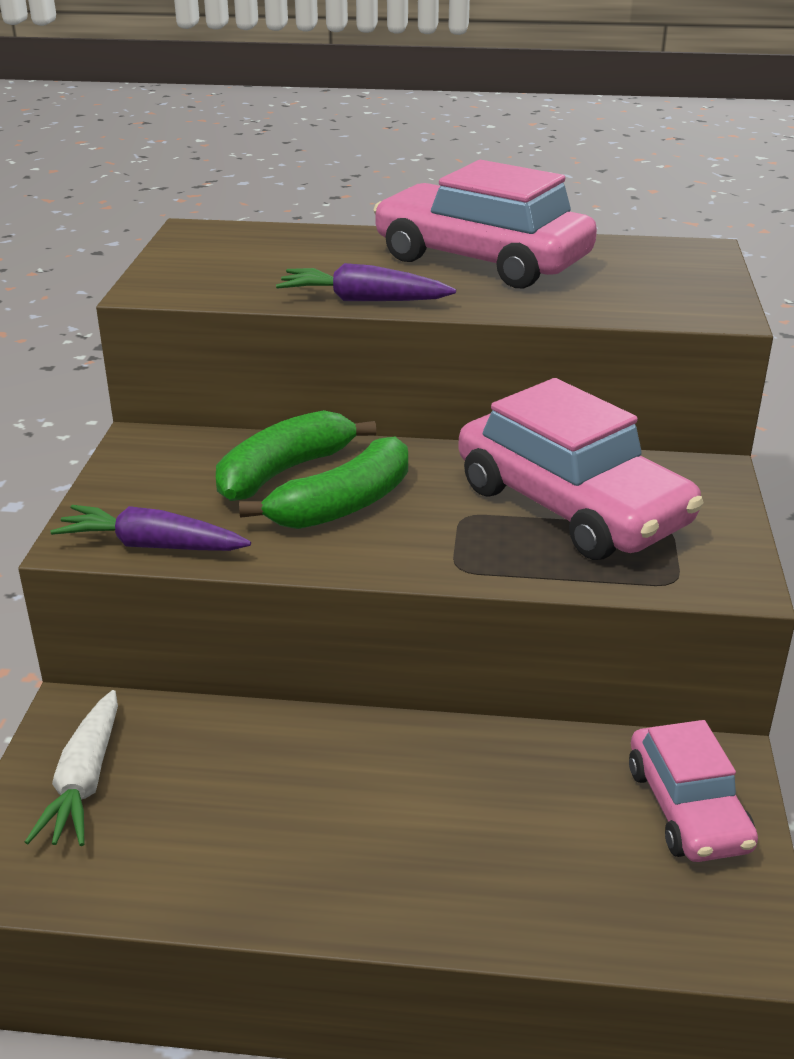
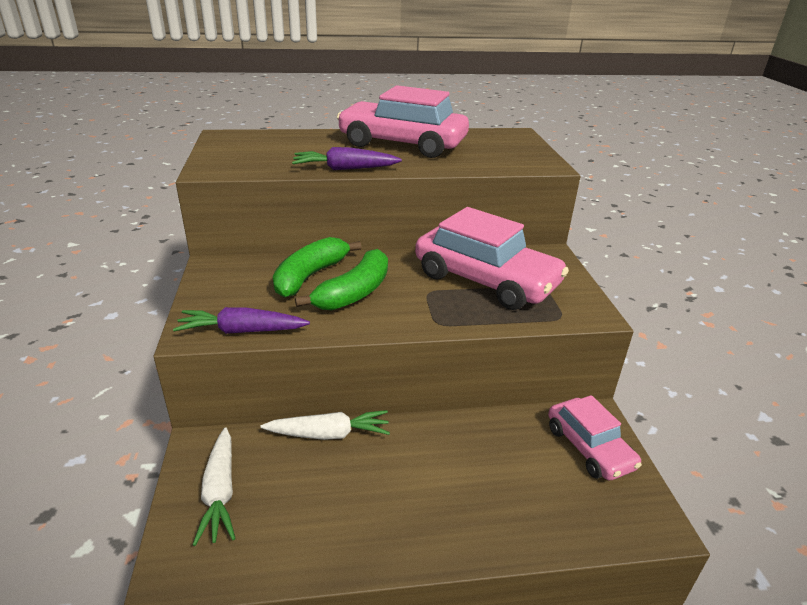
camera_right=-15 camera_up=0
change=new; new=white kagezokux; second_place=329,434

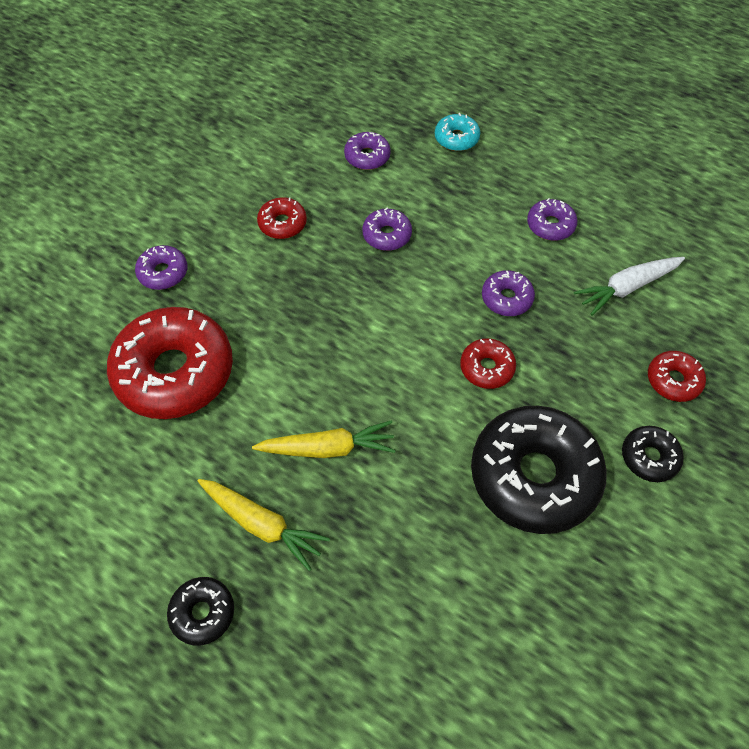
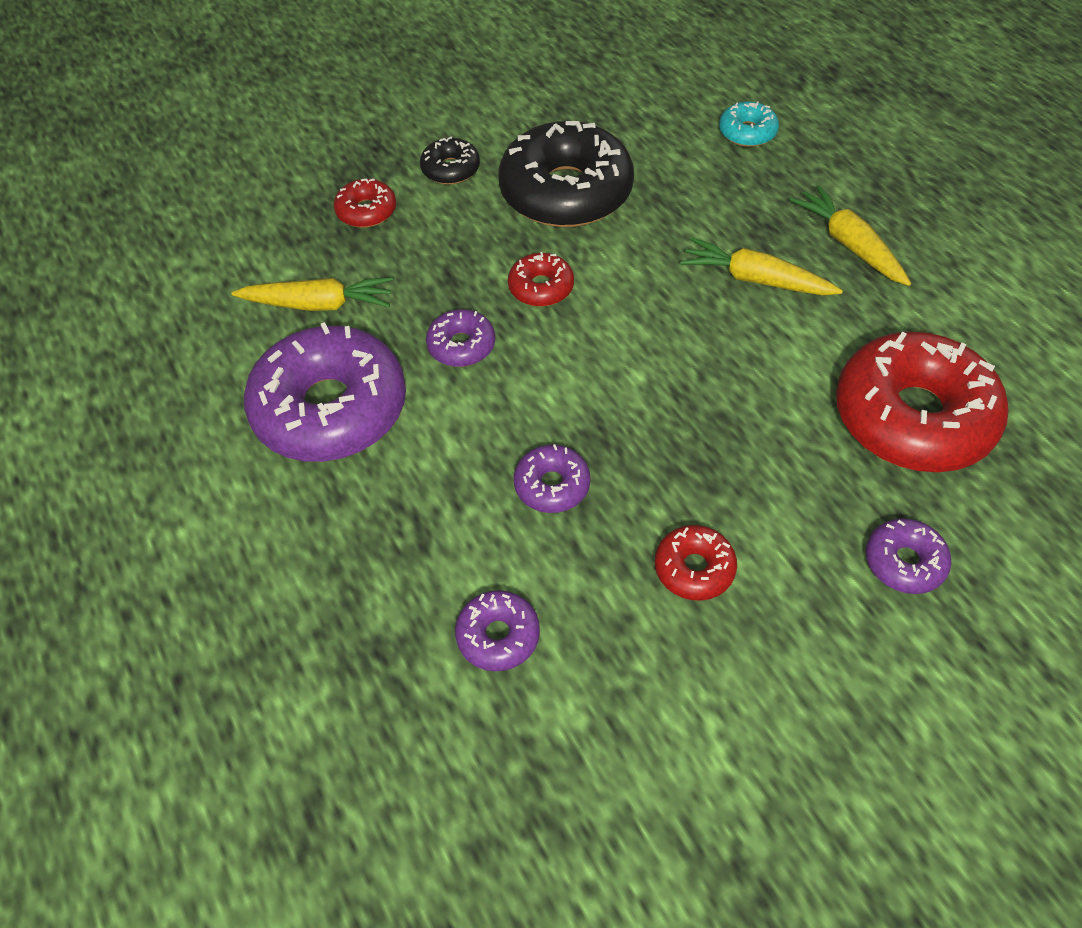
camera_right=-150 camera_up=-5
change=gone; old=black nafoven; first_place=203,612
change=shifted; old=turquoise nafoven; first_place=456,138; second_place=747,132
change=repainted; old=white kagezokux; new=yellow kagezokux; first_place=626,288; second_place=319,304
change=scaled; old=purple nafoven; first_place=550,225; second_place=330,409; factor=2.18

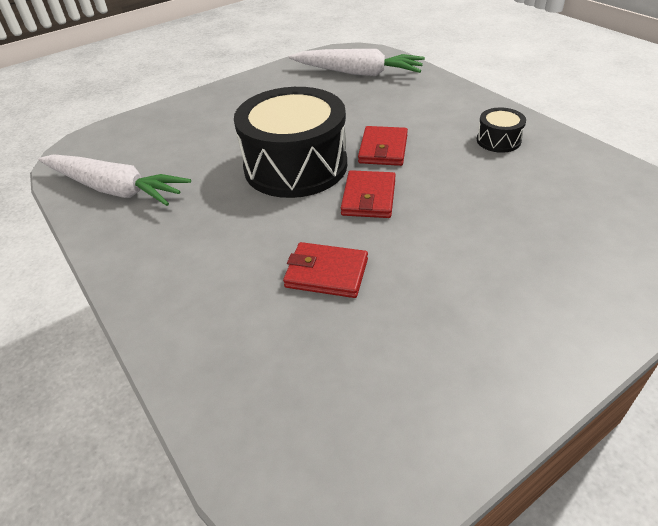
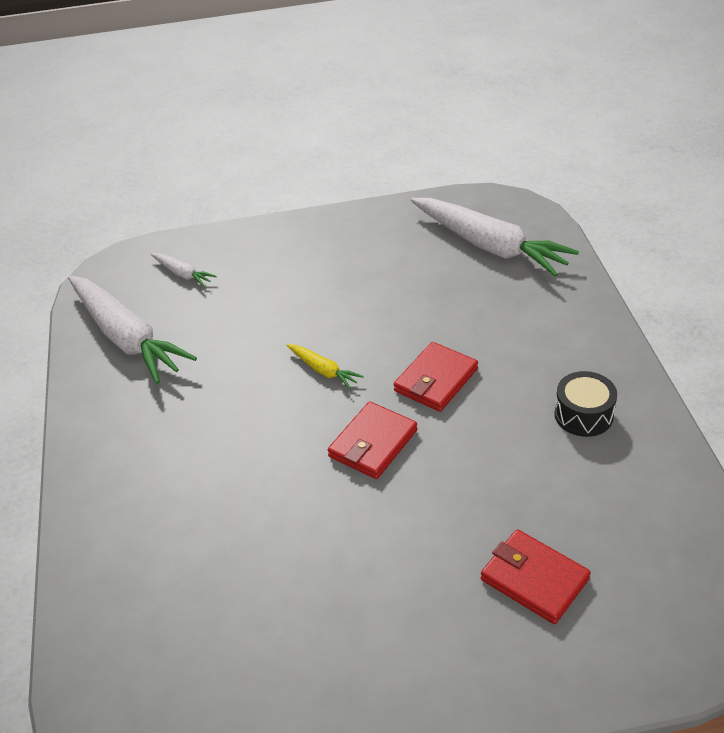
camera_right=25 camera_up=0
change=new; new=white kagezokux; second_place=182,274
change=shifted; old=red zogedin; first_place=326,273; second_place=534,579
change=swapped; old=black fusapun; new=yellow kagezokux; first_place=295,166; second_place=323,370

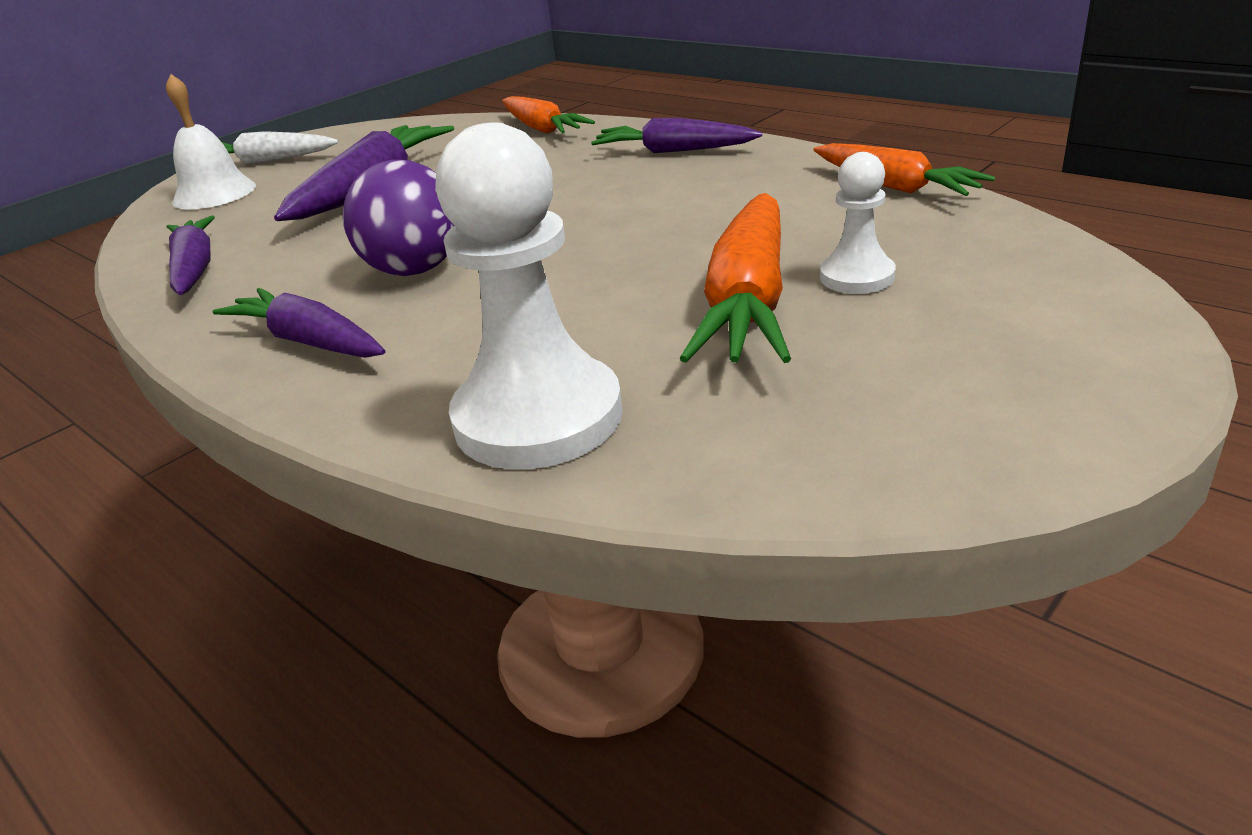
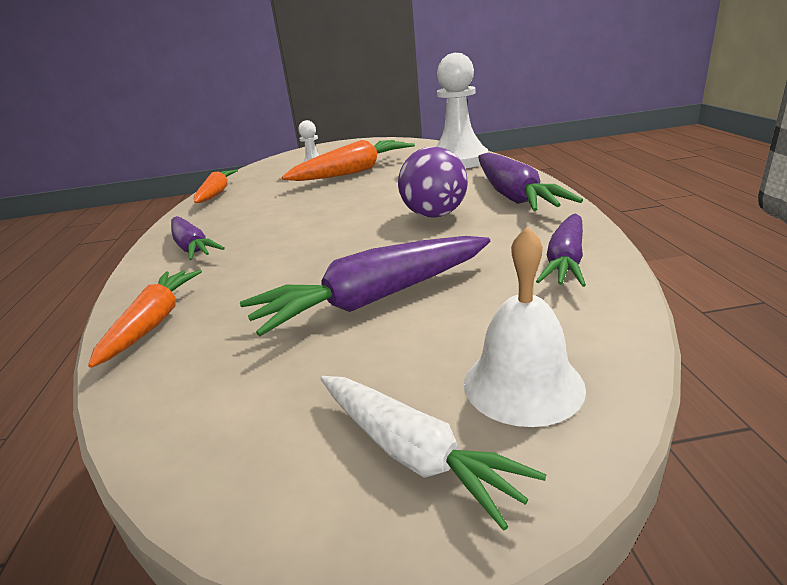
camera_right=-140 camera_up=-5
change=scaled; old=purple kagezokux; first_place=309,341; second_place=513,196; factor=1.51

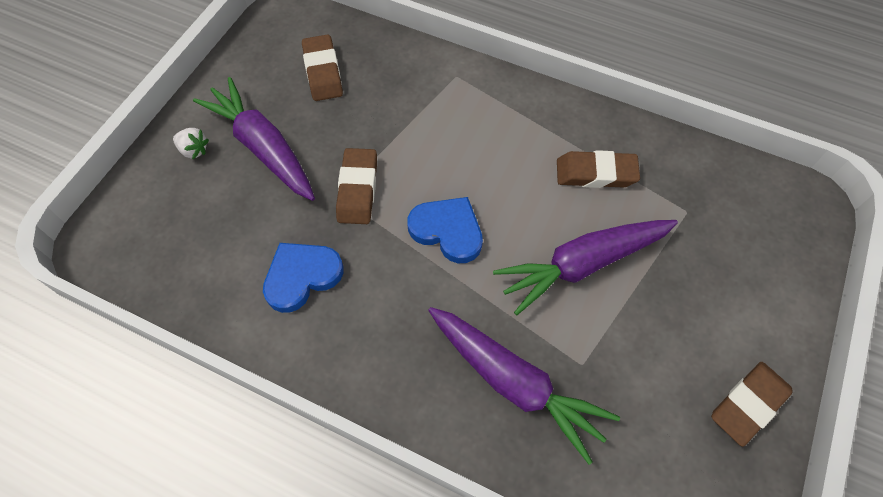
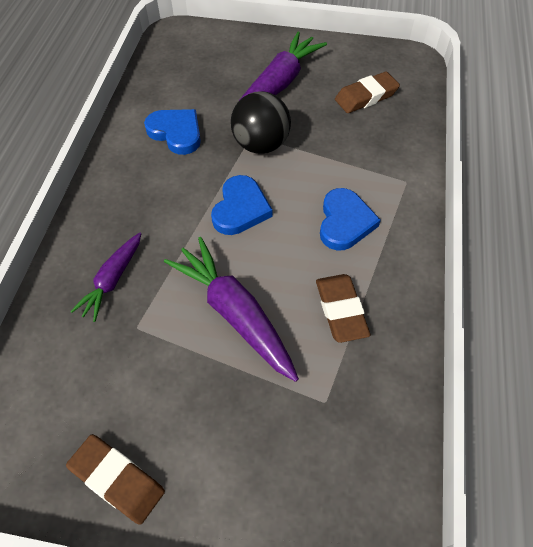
camera_right=75 camera_up=-5
change=gone; old=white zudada; first_place=194,150
change=new; new=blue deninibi; second_place=345,222
change=swapped; old=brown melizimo; new=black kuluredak; first_place=357,189; second_place=261,144
change=scaled; old=purple kagezokux; first_place=514,383; second_place=112,280; factor=0.6

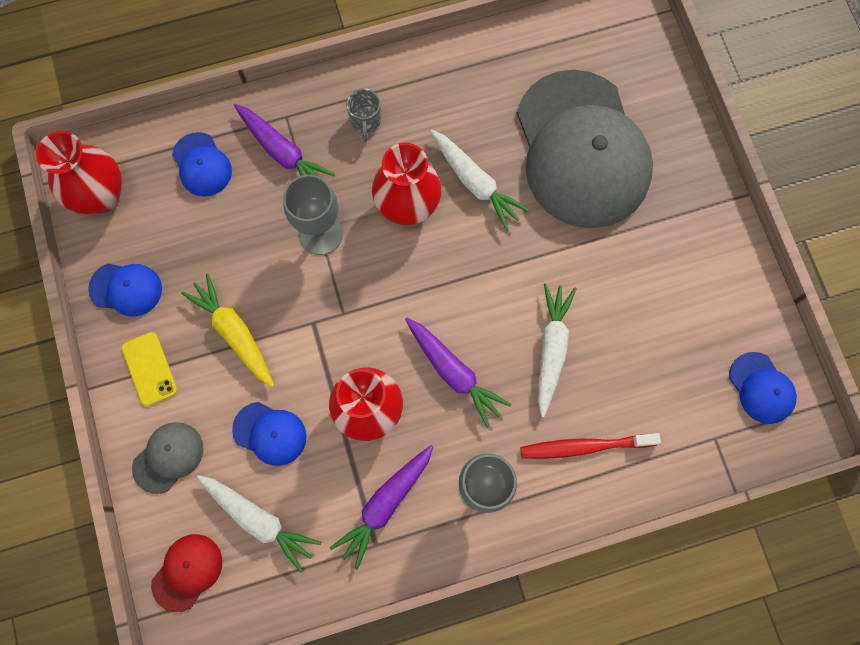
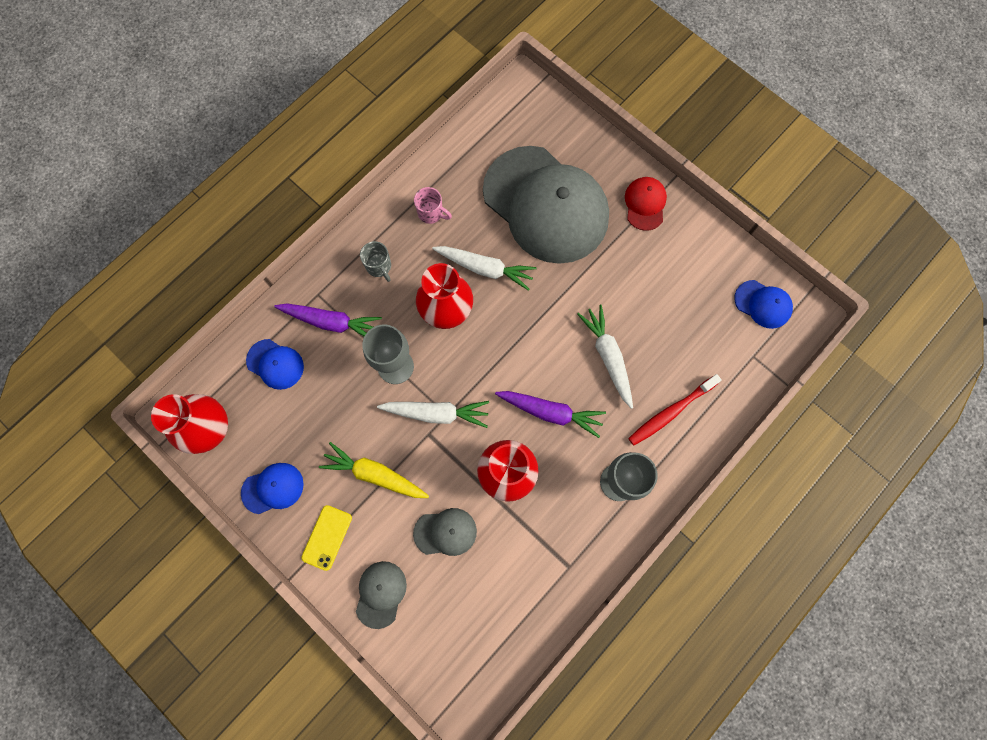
camera_right=-30 camera_up=0
change=gone; old=purple kagezokux; first_place=385,504
change=new; new=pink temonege; second_place=431,213
change=shifted; old=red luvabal; first_place=187,572; second_place=645,204
change=shifted; old=white kagezokux; first_place=259,520; second_place=436,413
change=repainted; old=blue luvabal; new=grey luvabal; first_place=270,433; second_place=445,532
change=rotated; old=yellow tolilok; first_place=149,369; second_place=327,537; degrees=75

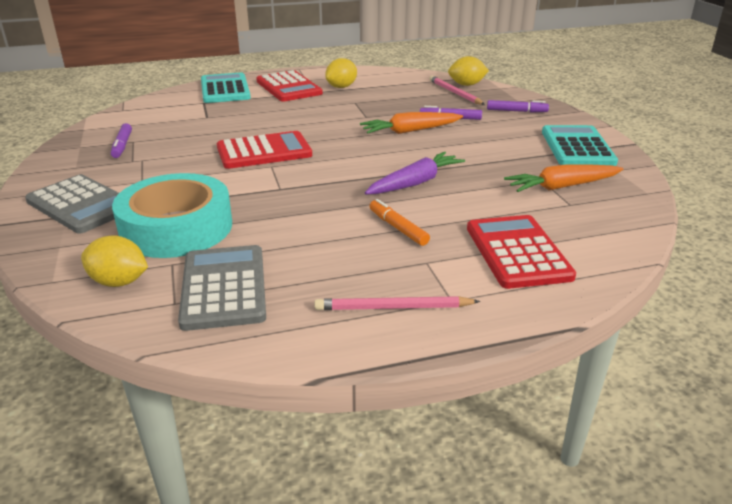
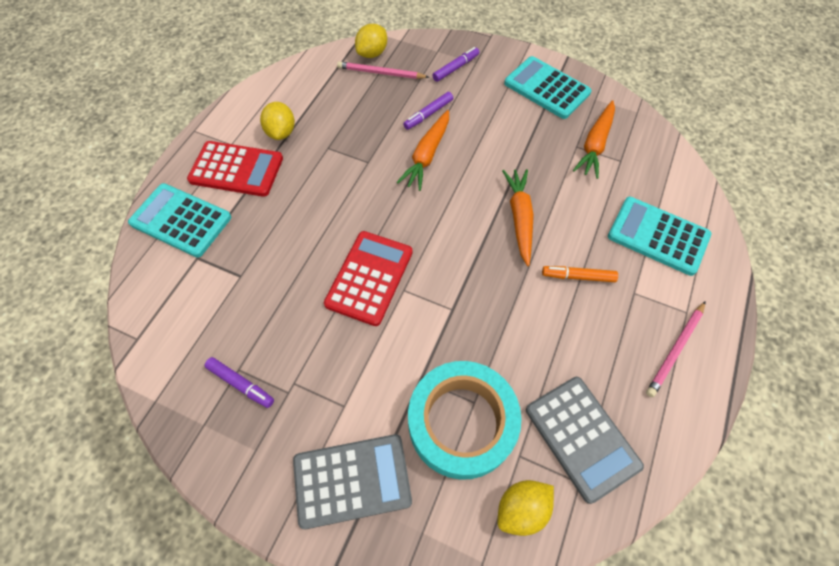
camera_right=-50 camera_up=30
change=repainted; old=purple kagezokux; new=orange kagezokux; first_place=415,183; second_place=519,218
change=repainted; old=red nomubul; new=turquoise nomubul; first_place=517,252; second_place=658,236
change=rotated; old=grey nomubul; first_place=224,287; second_place=581,437; degrees=-150

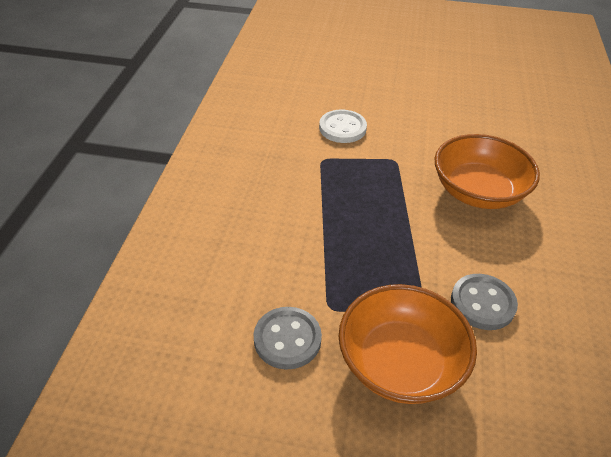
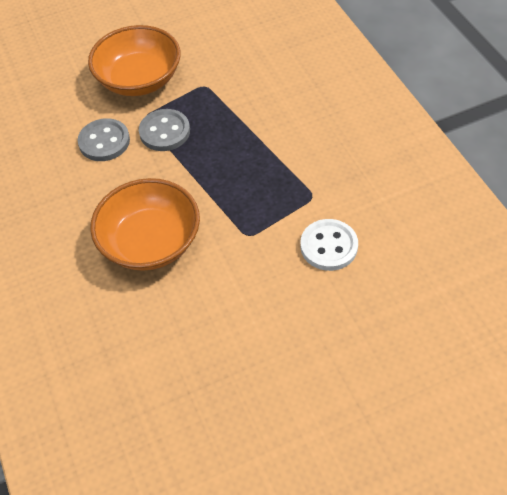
camera_right=150 camera_up=10
change=shifted; old=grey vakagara; first_place=287,339; second_place=165,132

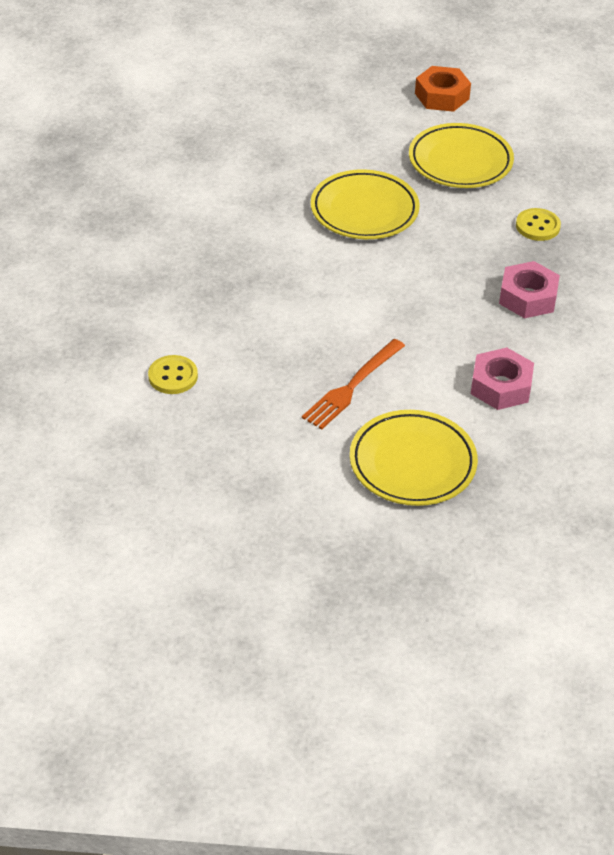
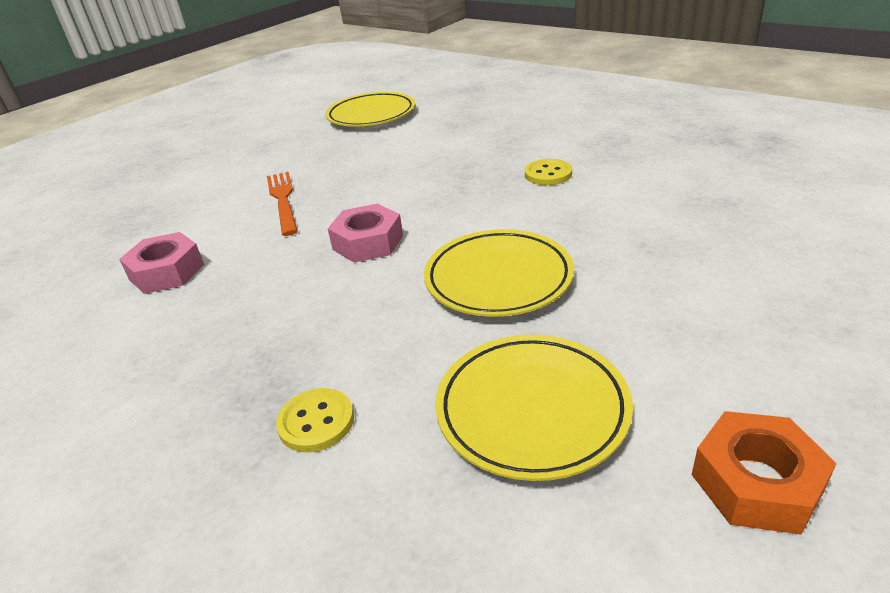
camera_right=130 camera_up=-10
change=shifted; old=yellow vakagara; first_place=173,376; second_place=548,174
change=shifted; old=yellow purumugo; first_place=412,463; second_place=371,115
change=shifted; old=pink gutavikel; first_place=527,297; second_place=368,242

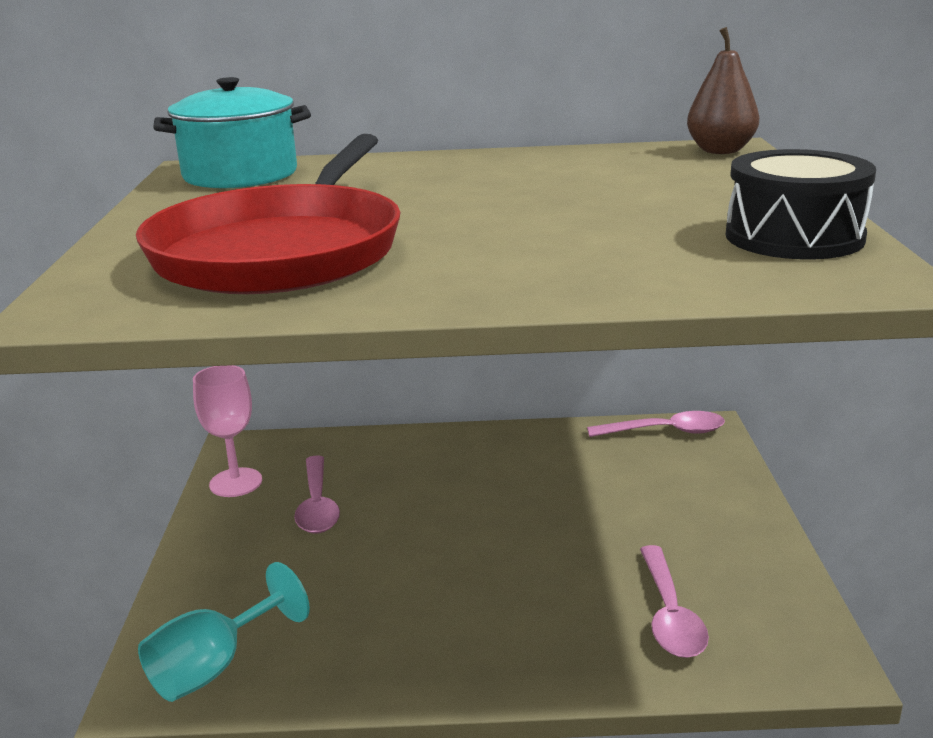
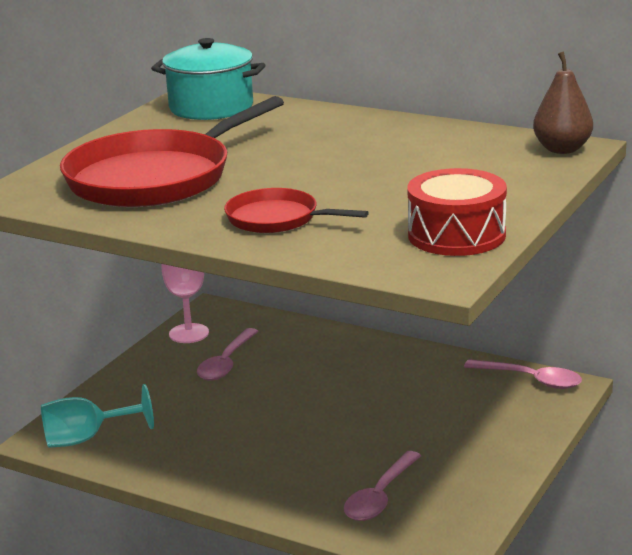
camera_right=30 camera_up=0
change=new; new=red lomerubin; second_place=276,219
change=repainted; old=black fusapun; new=red fusapun; first_place=794,237; second_place=456,235

